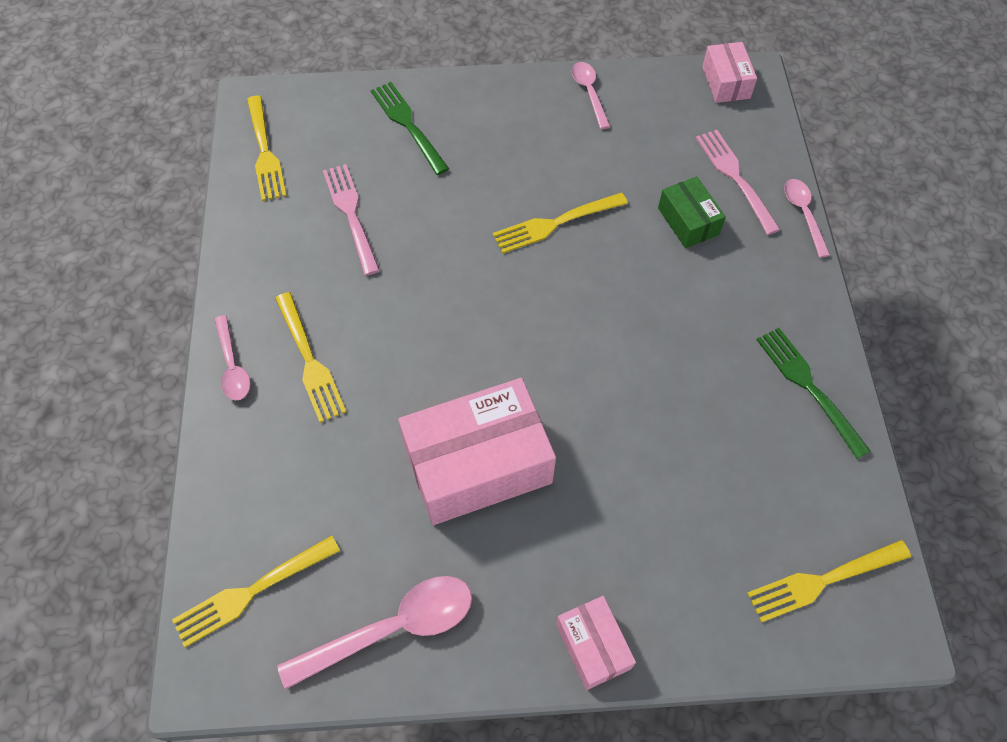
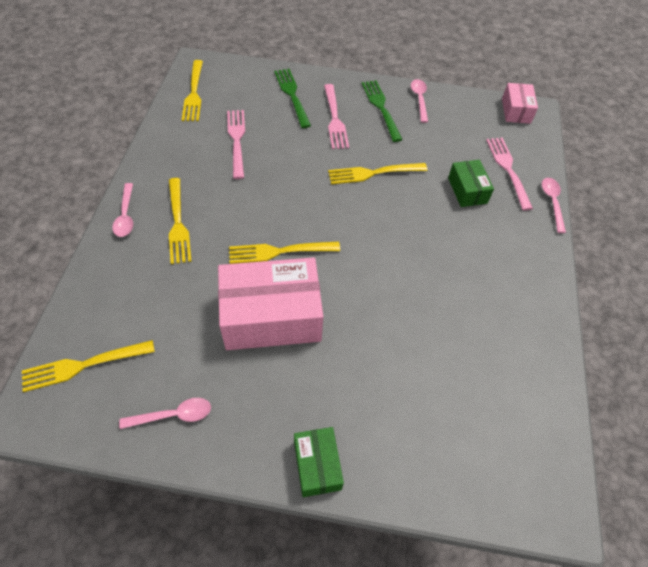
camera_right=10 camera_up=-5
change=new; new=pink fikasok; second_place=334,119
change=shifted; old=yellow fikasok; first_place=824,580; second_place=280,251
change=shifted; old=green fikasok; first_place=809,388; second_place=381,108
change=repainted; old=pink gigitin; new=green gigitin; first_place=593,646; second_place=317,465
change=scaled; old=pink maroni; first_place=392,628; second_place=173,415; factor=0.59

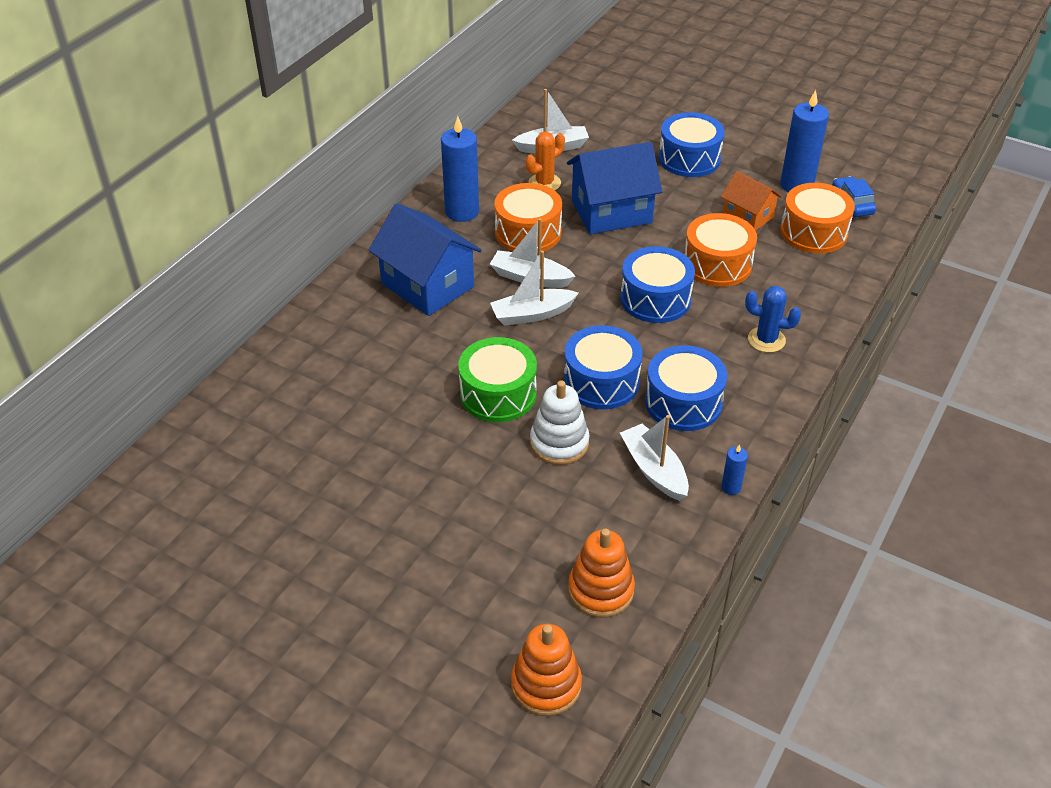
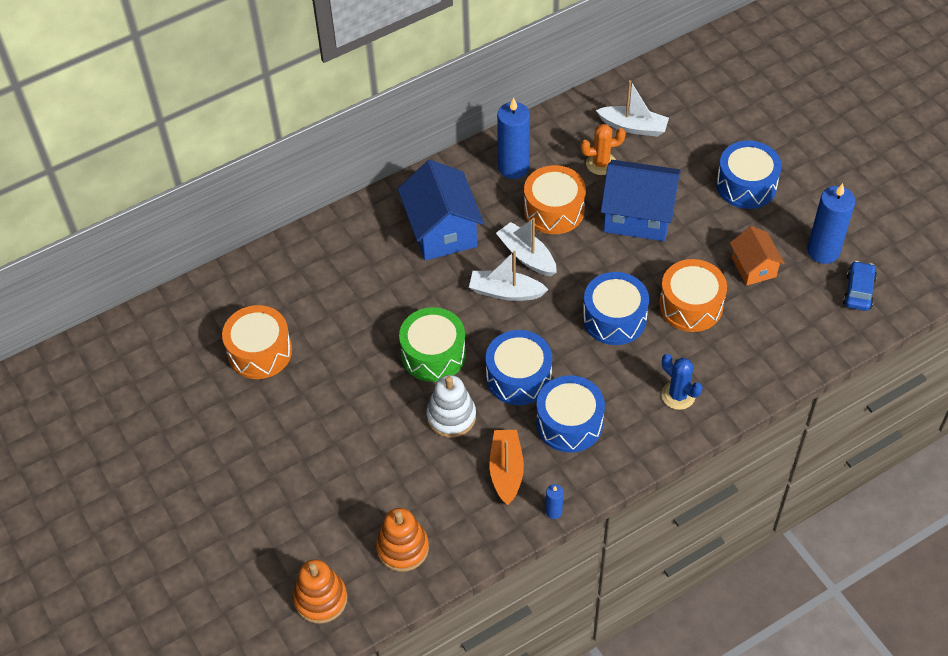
camera_right=30 camera_up=10
change=shifted; old=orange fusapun; first_place=813,232; second_place=260,352
change=repainted; old=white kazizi; new=orange kazizi; first_place=654,470; second_place=506,470

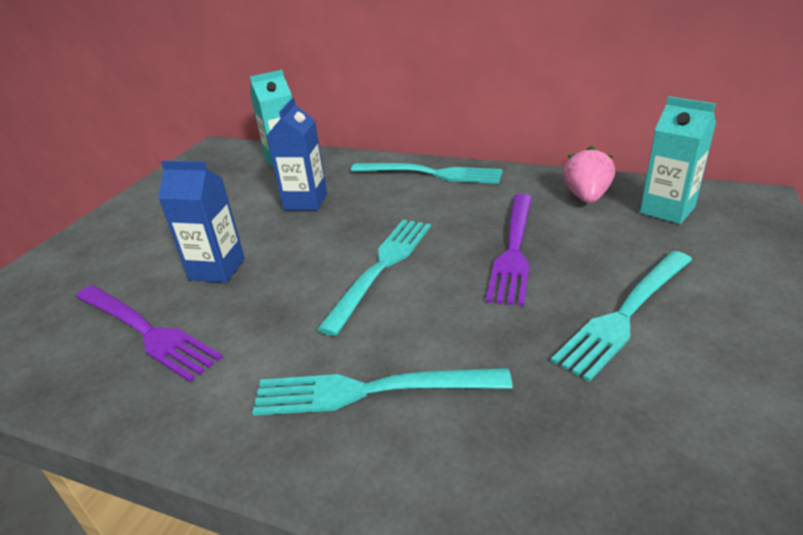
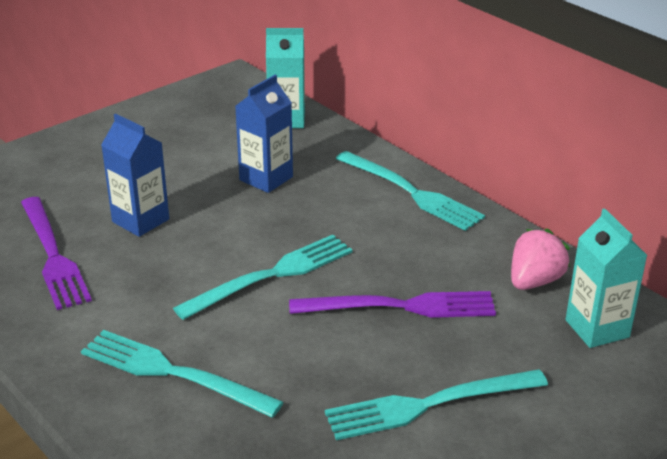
camera_right=25 camera_up=0
change=rotated; old=purple fikasok; first_place=513,250; second_place=401,307; degrees=-135

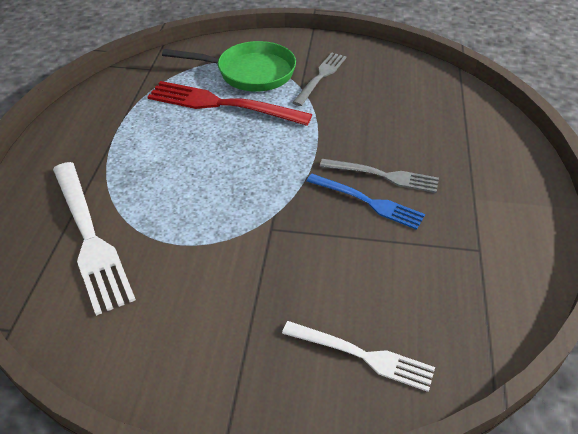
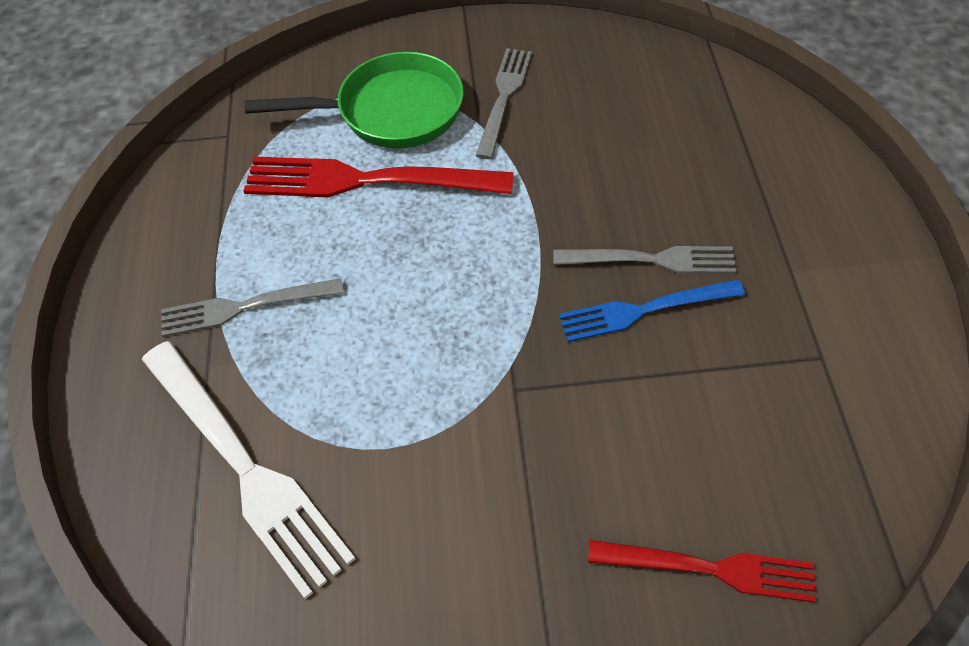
camera_right=-10 camera_up=10
change=new; new=grey fikasok; second_place=244,307
change=repainted; old=white fikasok; new=red fikasok; first_place=363,356; second_place=711,568
change=rotated; old=blue fikasok; first_place=368,202; second_place=643,311; degrees=150

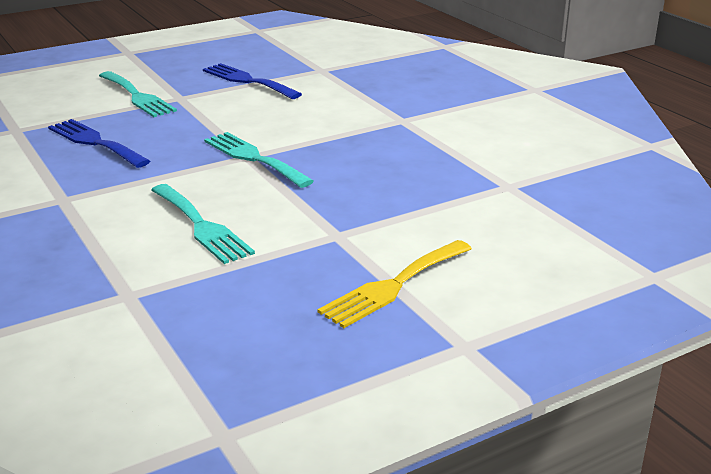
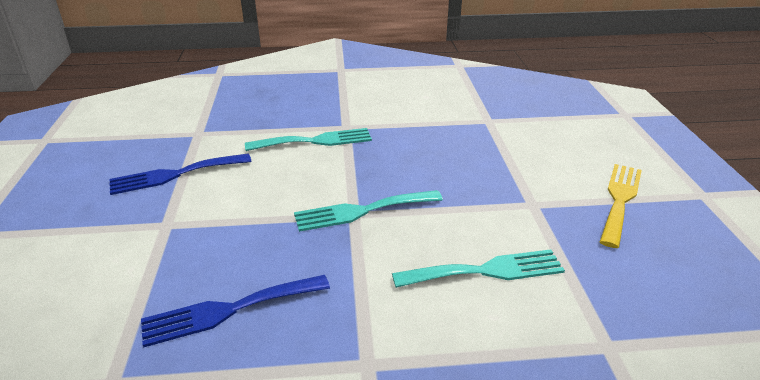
camera_right=-65 camera_up=5
change=shifted; old=turquoise fikasok; first_place=137,96; second_place=315,141
change=rotated; old=yellow fikasok; first_place=393,286; second_place=620,200; degrees=-135

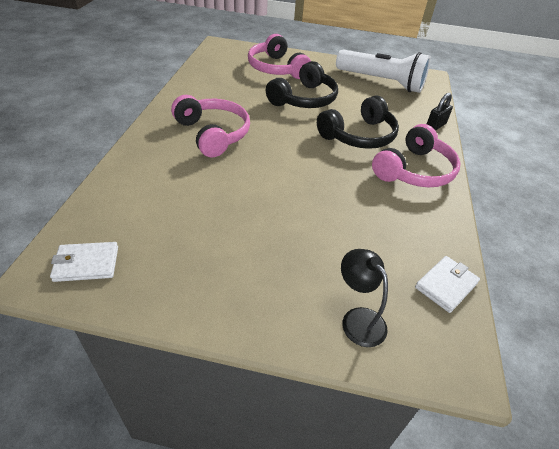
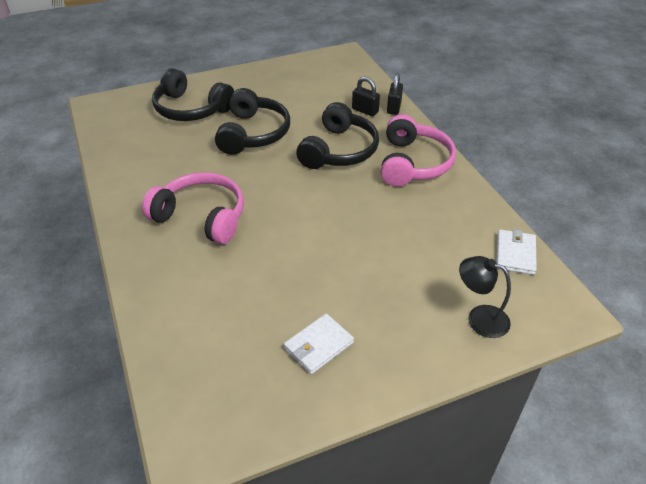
camera_right=-30 camera_up=0
change=gone; old=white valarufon; first_place=381,82
change=new; new=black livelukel; second_place=365,110
change=shifted; old=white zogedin; first_place=86,264; second_place=318,345
change=repainted; old=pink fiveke; new=black fiveke; first_place=276,68; second_place=191,109

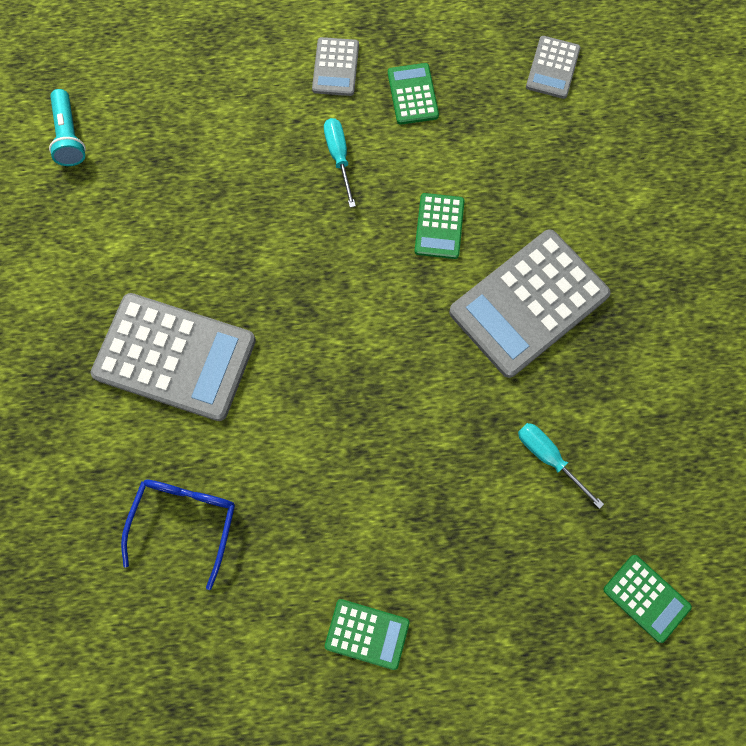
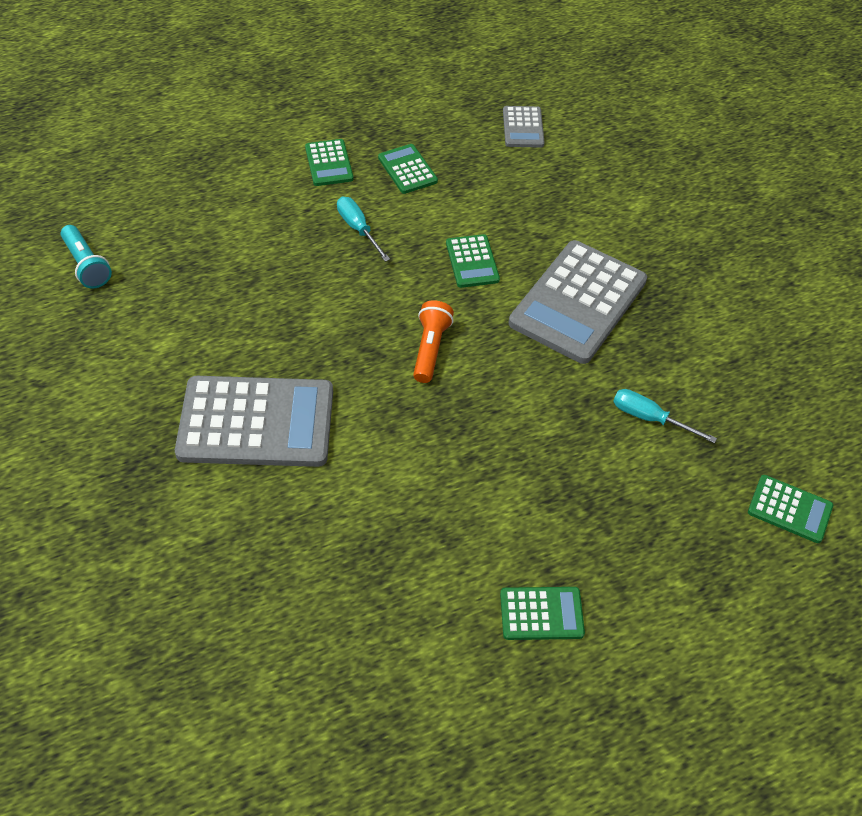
camera_right=-20 camera_up=-20
change=gone; old=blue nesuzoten; first_place=185,521
change=new; new=orange valarufon; second_place=430,348
change=repainted; old=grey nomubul; new=green nomubul; first_place=335,67; second_place=329,163

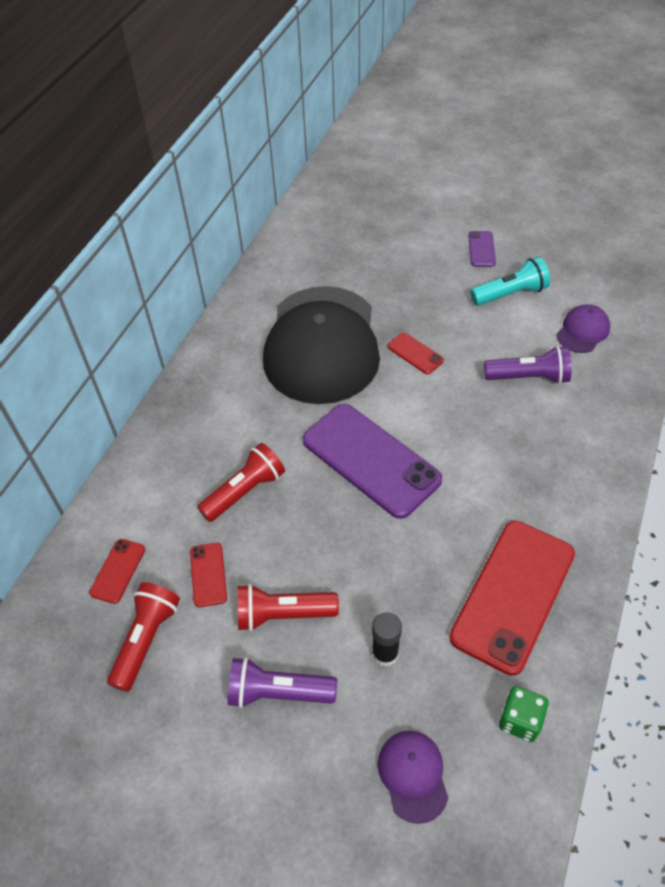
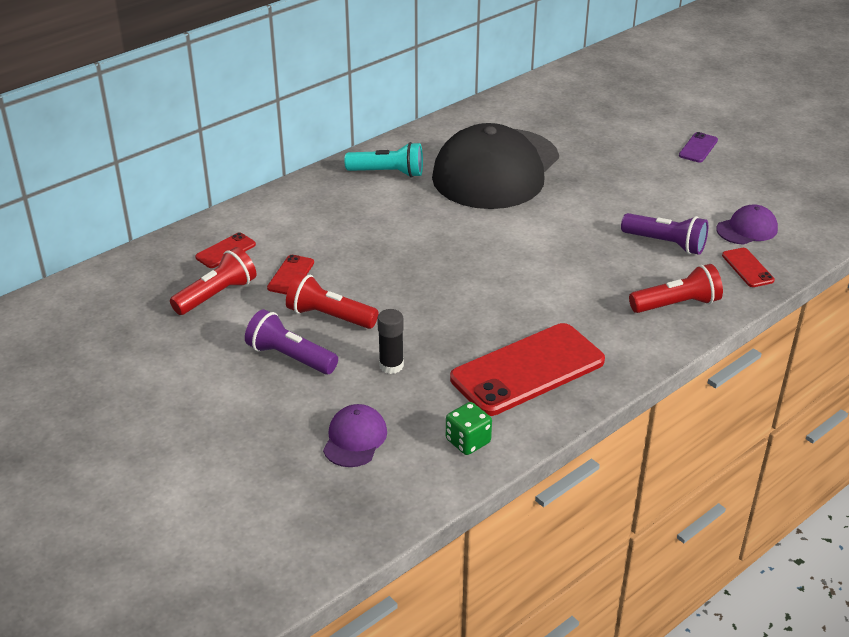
camera_right=25 camera_up=-15
change=gone; old=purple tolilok; first_place=370,460
change=shifted; old=red valarufon; first_place=245,491; second_place=676,304
change=shifted; old=red tolilok; first_place=415,353; second_place=747,268
change=shifted; old=turquoise valarufon; first_place=510,294; second_place=388,173

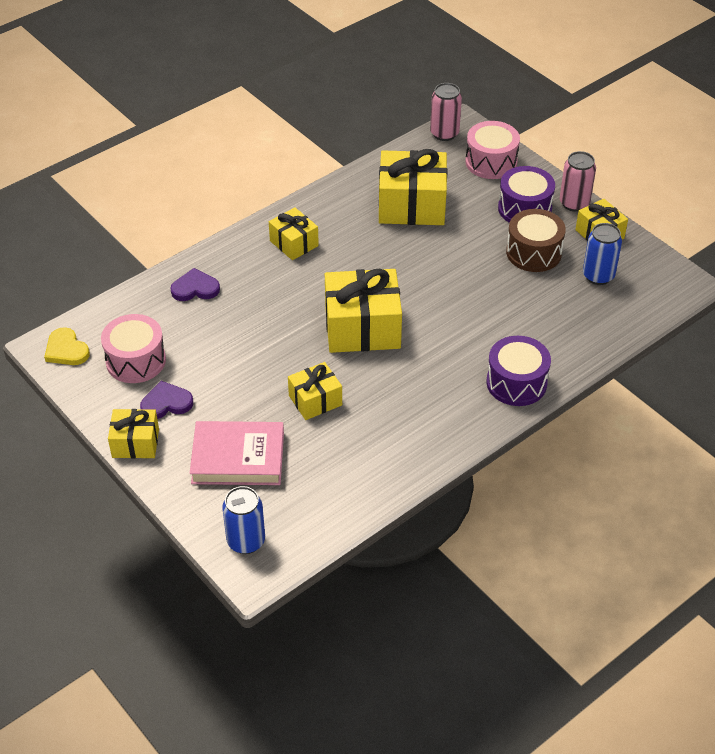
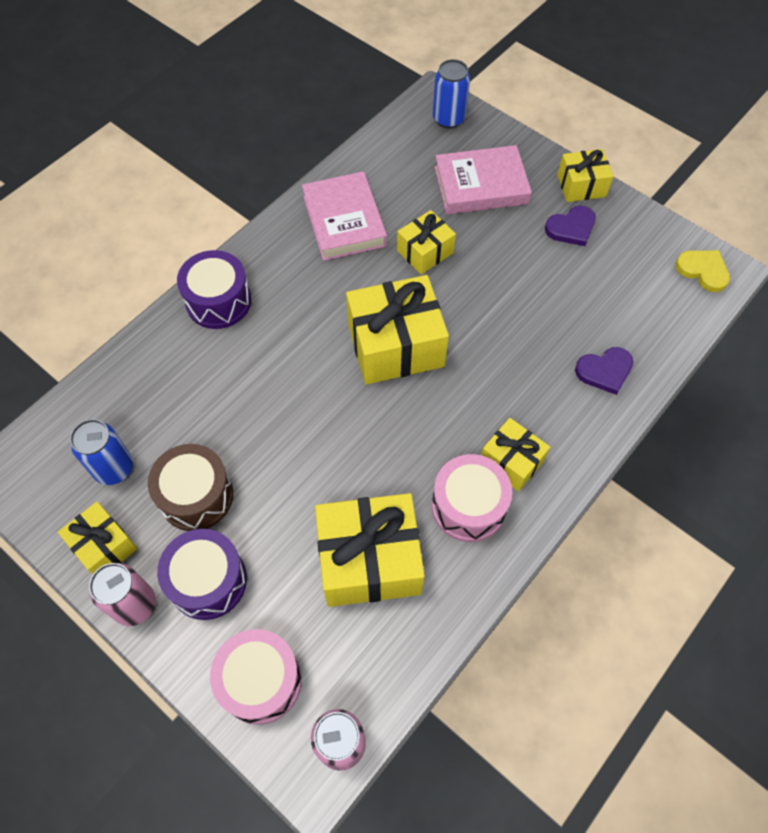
camera_right=170 camera_up=15
change=new; new=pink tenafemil; second_place=344,221
change=shifted; old=pink fusapun; first_place=136,360; second_place=468,506

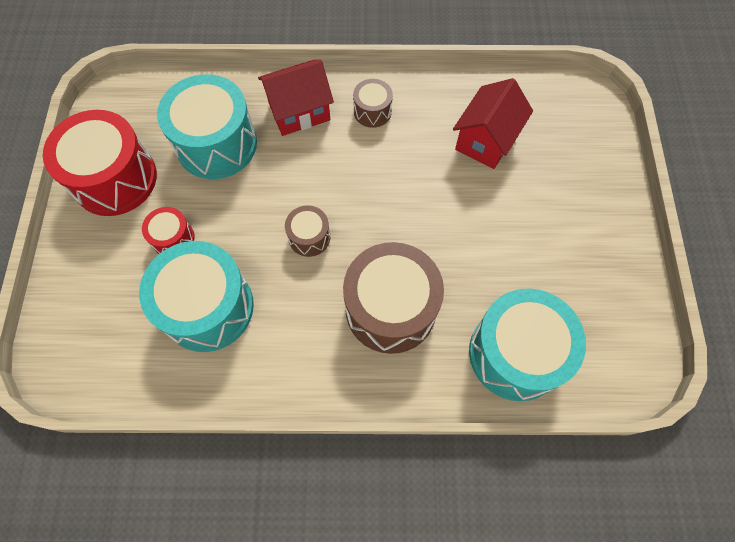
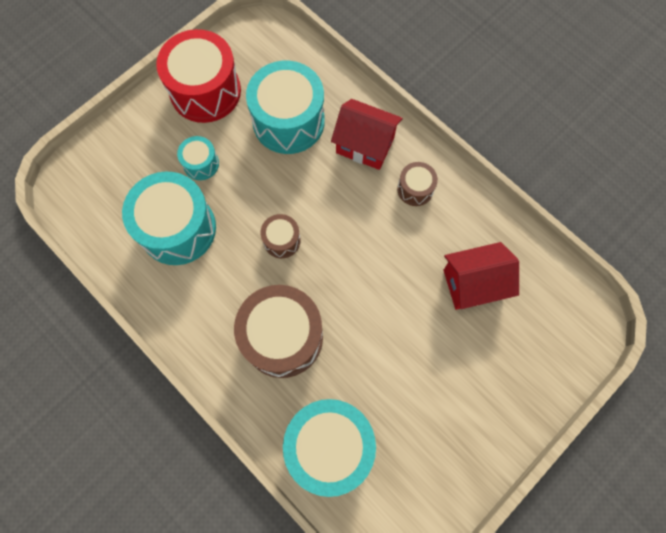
camera_right=45 camera_up=5
change=repainted; old=red fusapun; new=turquoise fusapun; first_place=173,238; second_place=201,164

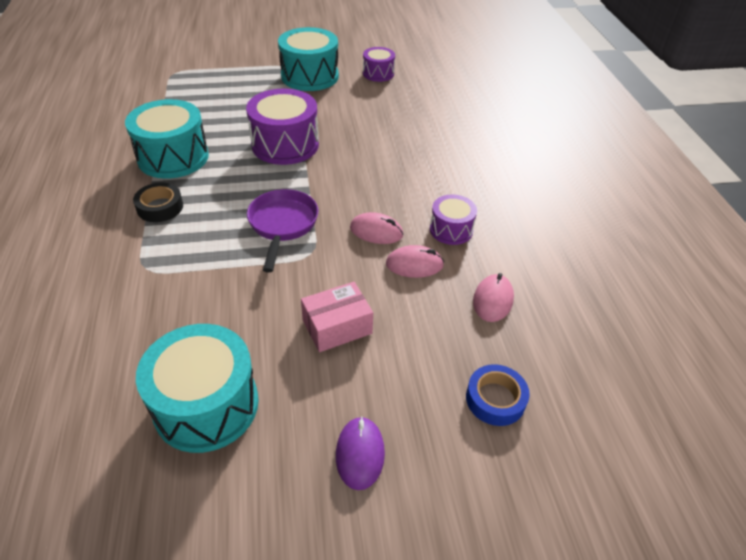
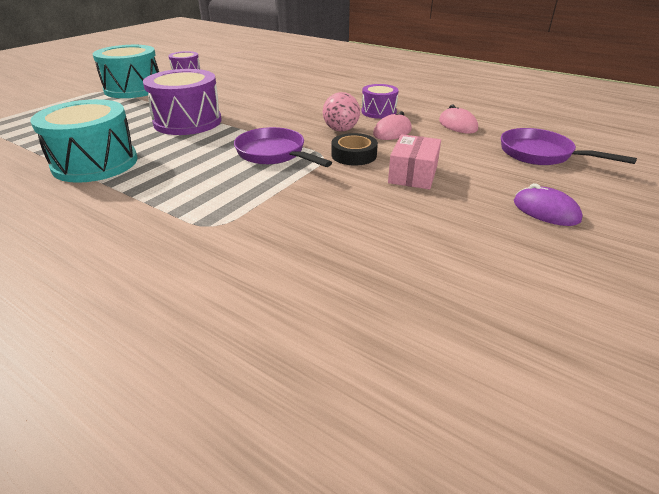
camera_right=-45 camera_up=-10
change=gone; old=turquoise fusapun; first_place=206,405
change=shifted; old=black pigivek; first_place=160,207; second_place=354,155
change=swapped; old=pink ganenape; new=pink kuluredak; first_place=376,231; second_place=341,130
change=swapped; old=blue pigivek; new=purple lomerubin; first_place=495,399; second_place=541,154

